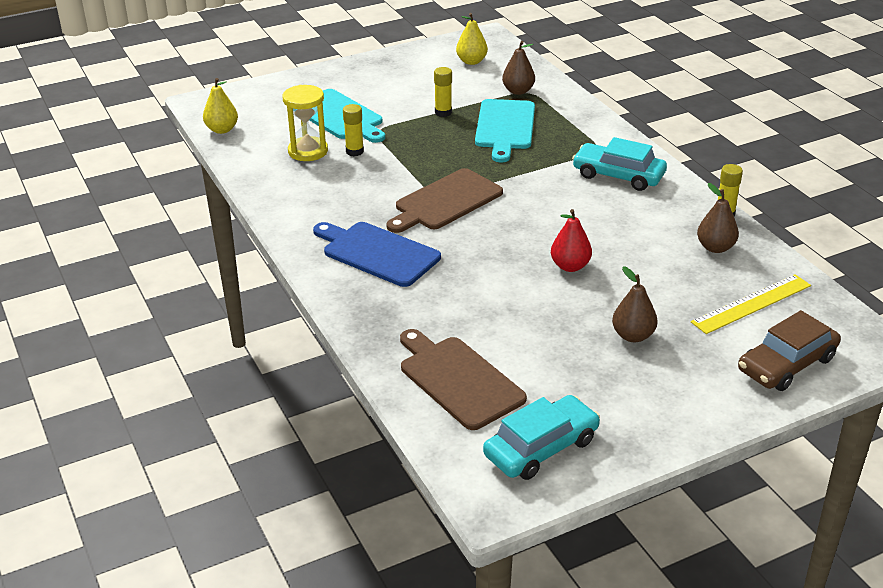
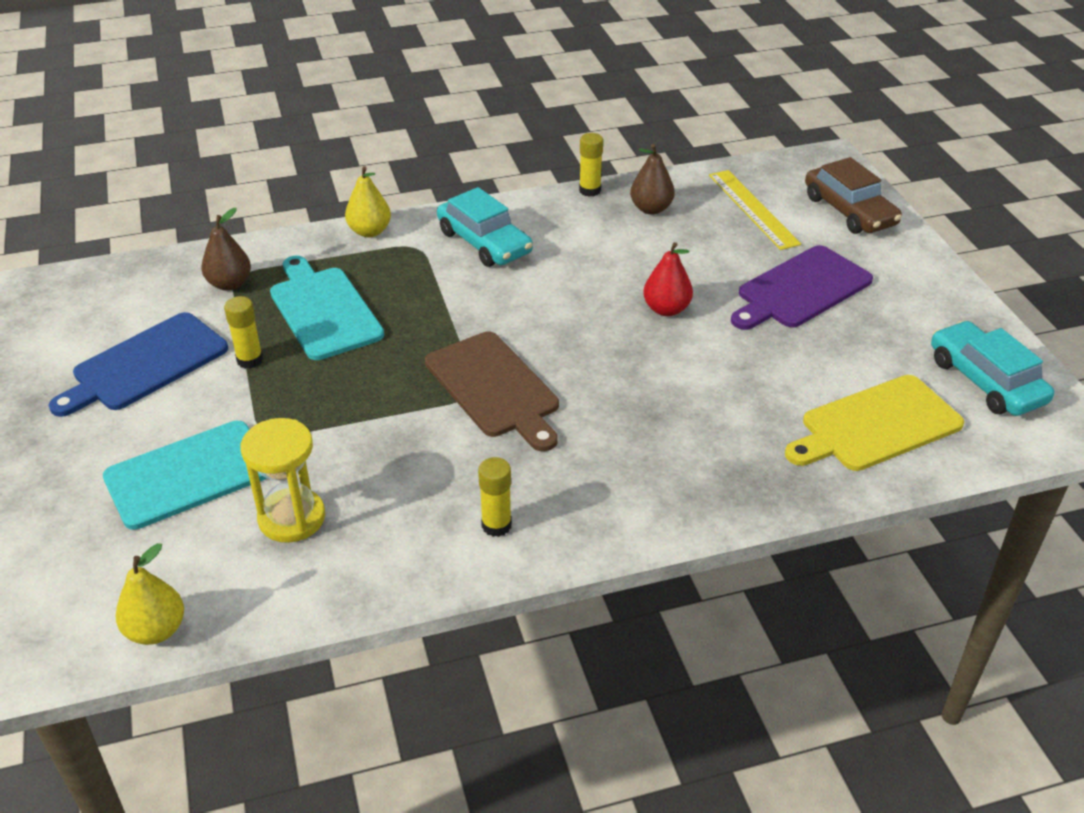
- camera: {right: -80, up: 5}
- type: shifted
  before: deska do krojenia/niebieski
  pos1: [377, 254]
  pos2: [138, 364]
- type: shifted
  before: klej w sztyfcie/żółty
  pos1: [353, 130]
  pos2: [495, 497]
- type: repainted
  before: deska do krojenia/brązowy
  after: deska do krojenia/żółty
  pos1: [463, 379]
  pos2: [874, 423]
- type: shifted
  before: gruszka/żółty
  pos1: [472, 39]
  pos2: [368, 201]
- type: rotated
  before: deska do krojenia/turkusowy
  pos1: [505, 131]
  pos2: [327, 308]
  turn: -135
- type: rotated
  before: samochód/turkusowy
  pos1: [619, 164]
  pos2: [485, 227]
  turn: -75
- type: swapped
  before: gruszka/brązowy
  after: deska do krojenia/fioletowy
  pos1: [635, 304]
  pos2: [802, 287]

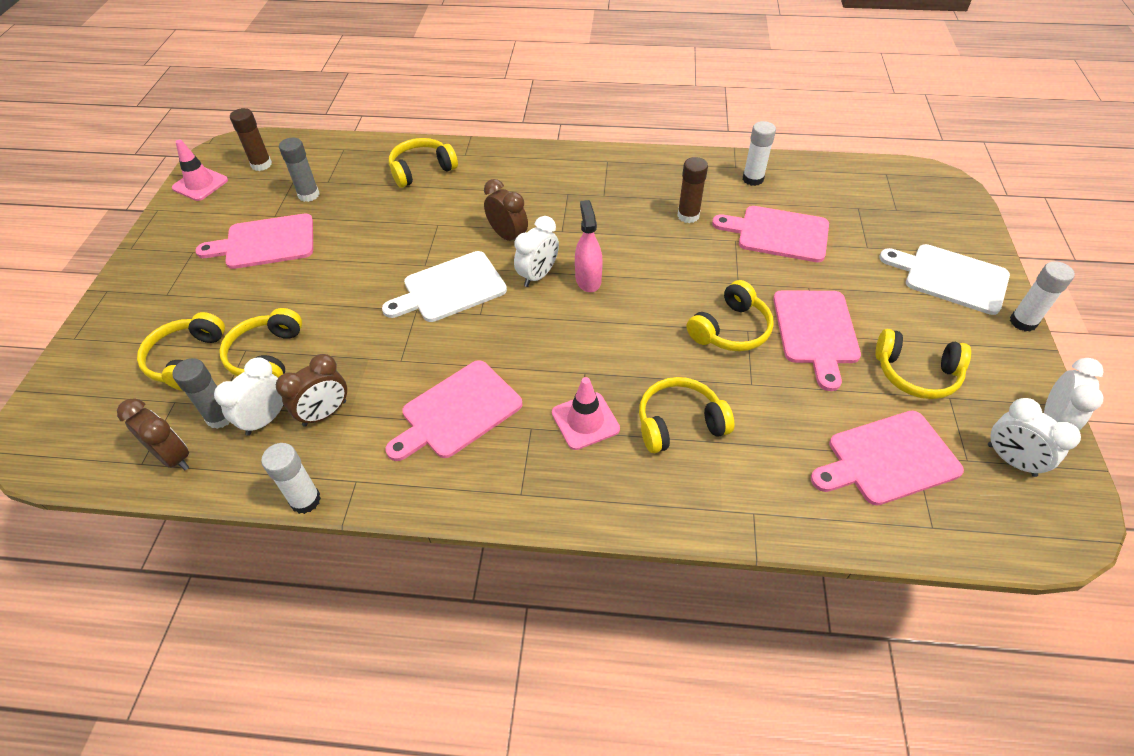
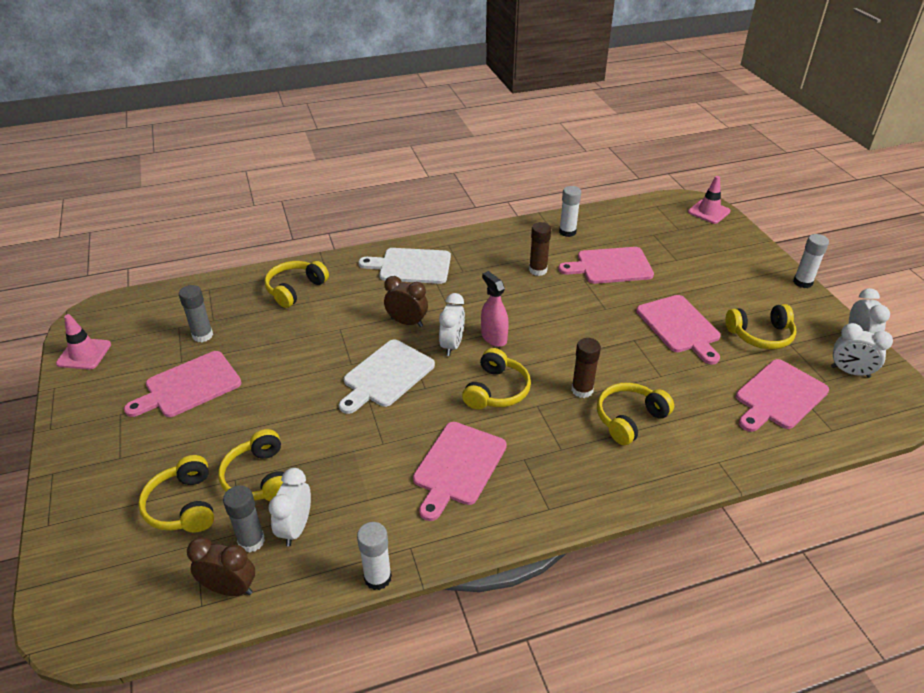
- camera: {right: -25, up: -10}
- type: shifted
  before: klej w sztyfcie/brązowy
  pos1: [251, 139]
  pos2: [586, 368]
- type: gone
  before: budzik/brązowy
  pos1: [311, 390]
- type: shifted
  before: pachołek/różowy
  pos1: [586, 413]
  pos2: [709, 200]
- type: shifted
  before: słuchawki/żółty
  pos1: [730, 315]
  pos2: [496, 379]
- type: shifted
  before: deska do krojenia/biały
  pos1: [944, 279]
  pos2: [405, 266]

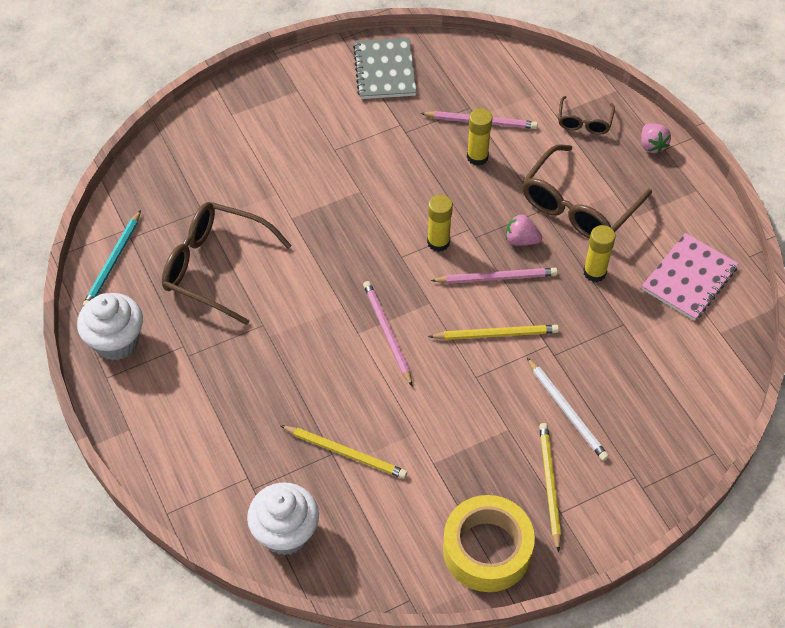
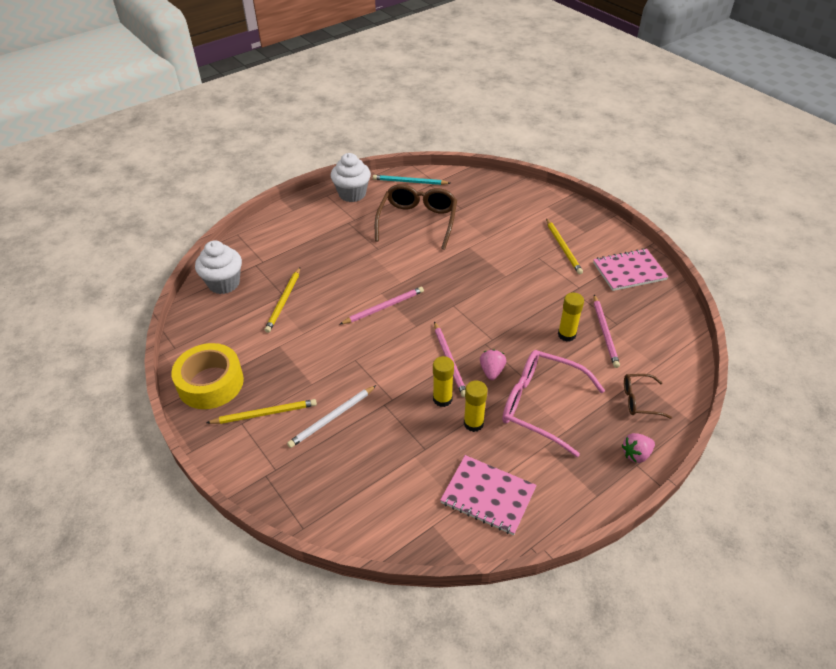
- camera: {right: 80, up: -10}
- type: repainted
  before: zeszyt/szary
  after: zeszyt/różowy
  pos1: [384, 68]
  pos2: [631, 270]
- type: shifted
  before: klej w sztyfcie/żółty
  pos1: [440, 223]
  pos2: [443, 381]
- type: shifted
  before: ołówek/żółty
  pos1: [493, 332]
  pos2: [564, 246]
- type: repainted
  before: okulary/brązowy
  after: okulary/różowy
  pos1: [587, 191]
  pos2: [553, 403]

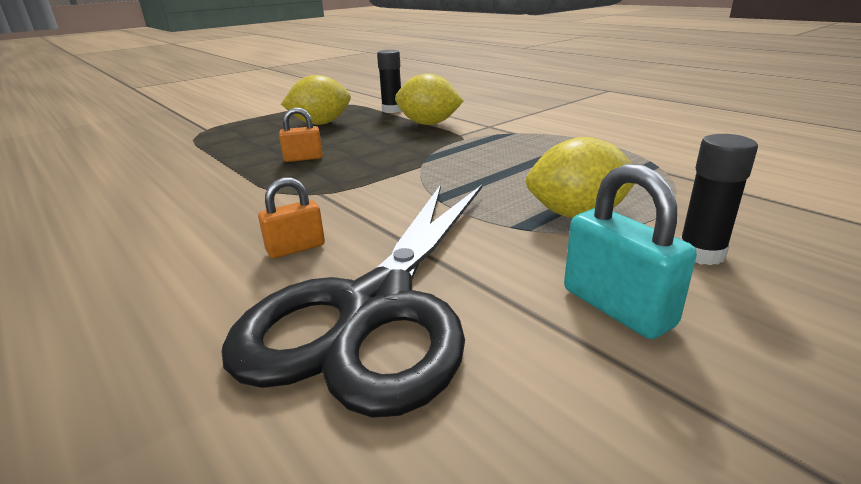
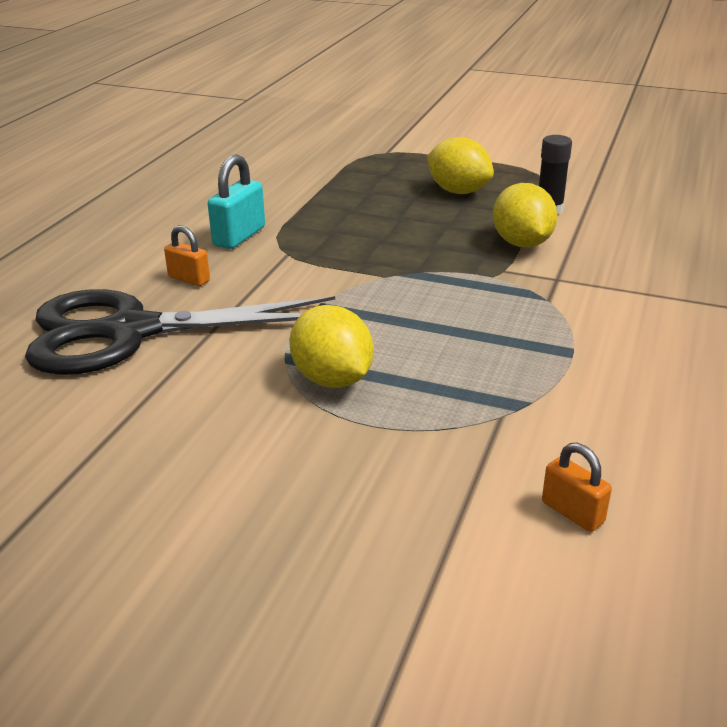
- camera: {right: 60, up: 5}
- type: shifted
  before: kłódka/pomarańczowy
  pos1: [301, 134]
  pos2: [577, 487]
- type: shifted
  before: kłódka/turkusowy
  pos1: [630, 251]
  pos2: [236, 201]
- type: gone
  before: klej w sztyfcie/czarny
  pos1: [719, 199]

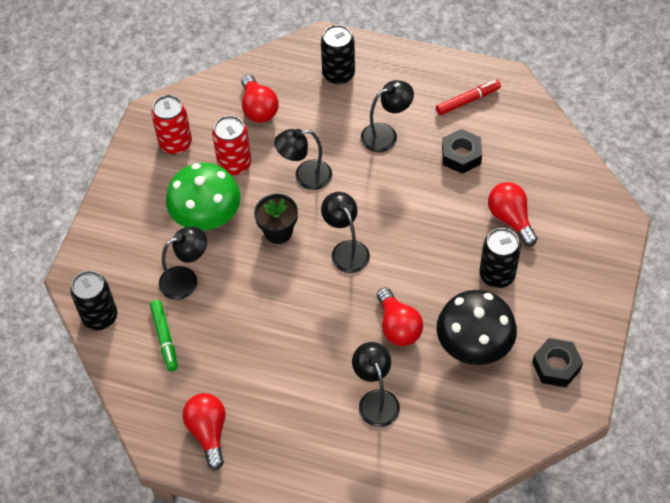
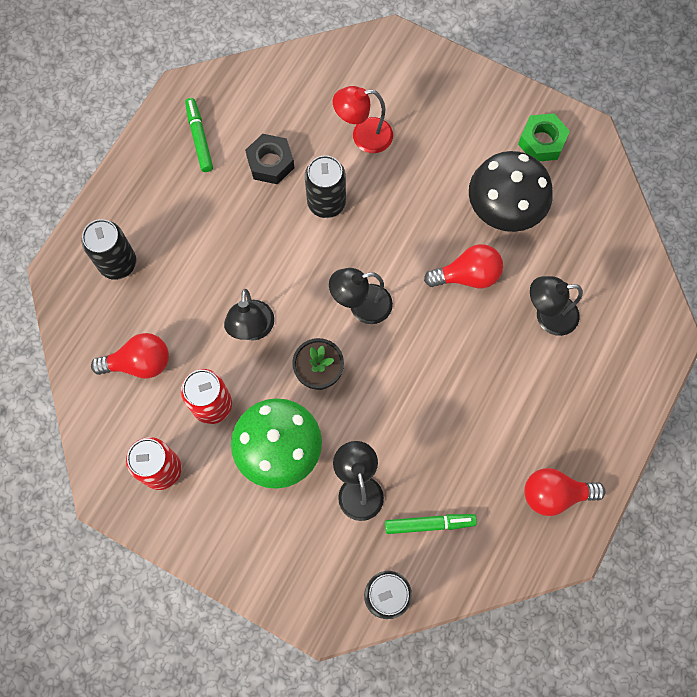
- camera: {right: -80, up: 15}
- type: gone
  before: lampka/czarny
  pos1: [387, 116]
- type: repainted
  before: flamaster/czerwony
  after: flamaster/zielony
  pos1: [468, 97]
  pos2: [199, 135]
- type: shifted
  before: puszka/czarny
  pos1: [500, 258]
  pos2: [325, 186]
- type: swapped
  before: żarówka/czerwony
  after: lampka/czerwony
  pos1: [513, 214]
  pos2: [363, 119]
- type: repainted
  before: nakrętka/czarny
  after: nakrętka/zielony
  pos1: [557, 362]
  pos2: [544, 137]

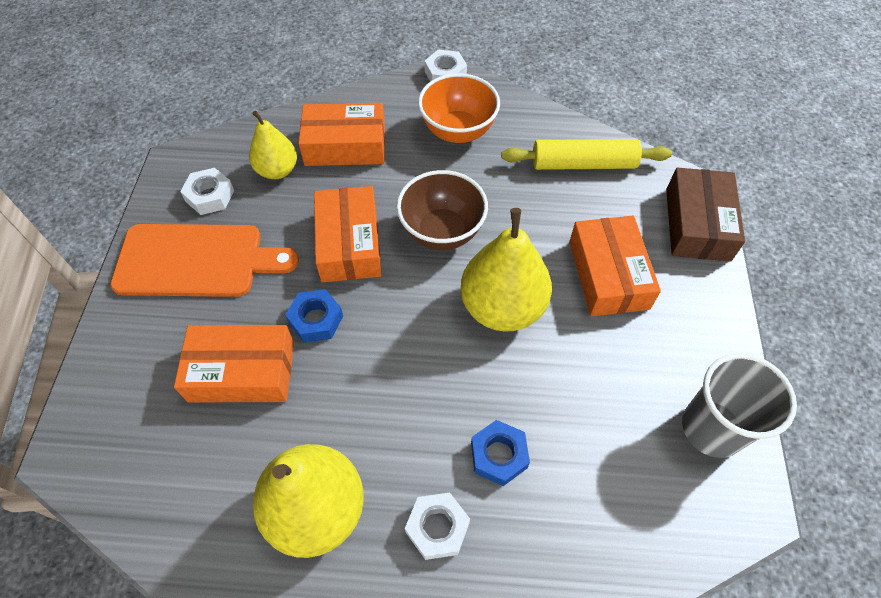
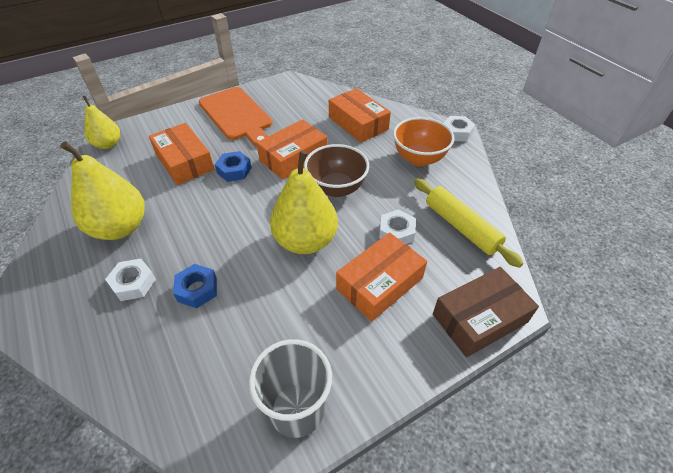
- camera: {right: 55, up: -10}
- type: shifted
  before: nakrętka/biały
  pos1: [207, 191]
  pos2: [397, 227]
- type: shifted
  before: gruszka/żółty
  pos1: [273, 145]
  pos2: [101, 122]

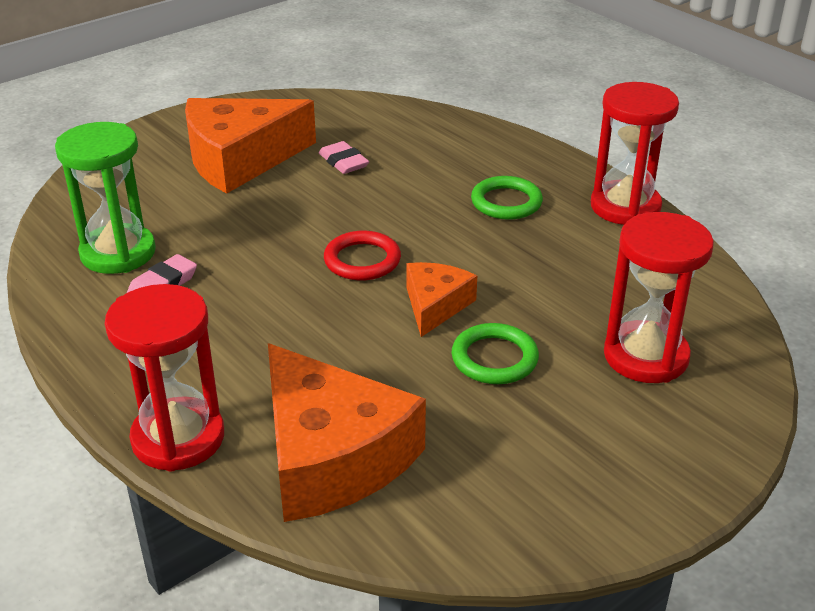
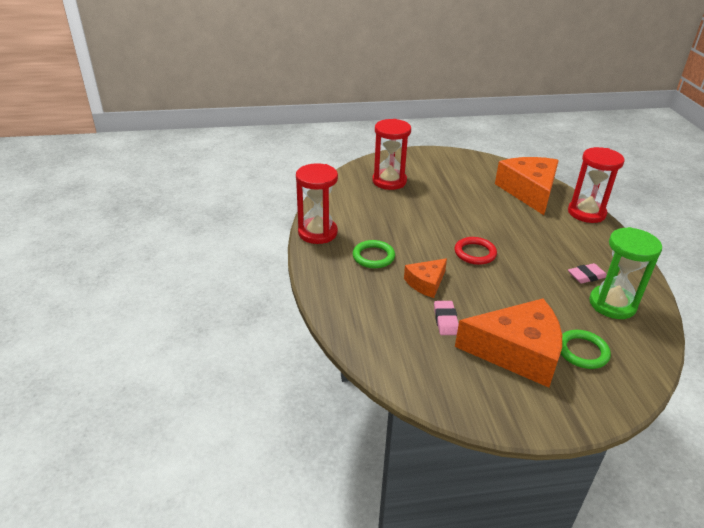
- camera: {right: -150, up: 0}
- type: shifted
  before: ser/pomarańczowy
  pos1: [442, 299]
  pos2: [425, 278]
- type: shifted
  before: pierścień/zielony
  pos1: [495, 353]
  pos2: [585, 349]

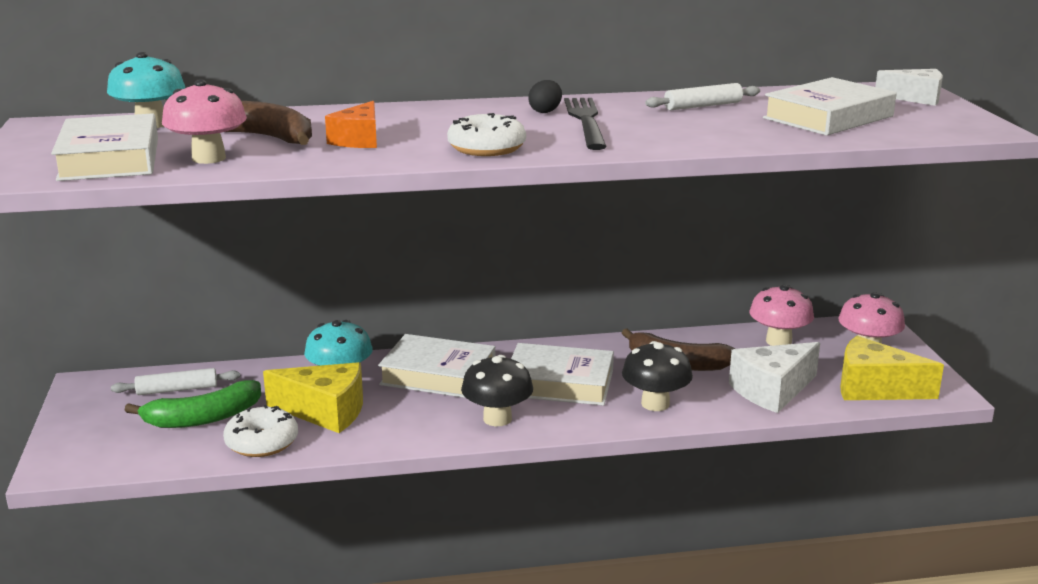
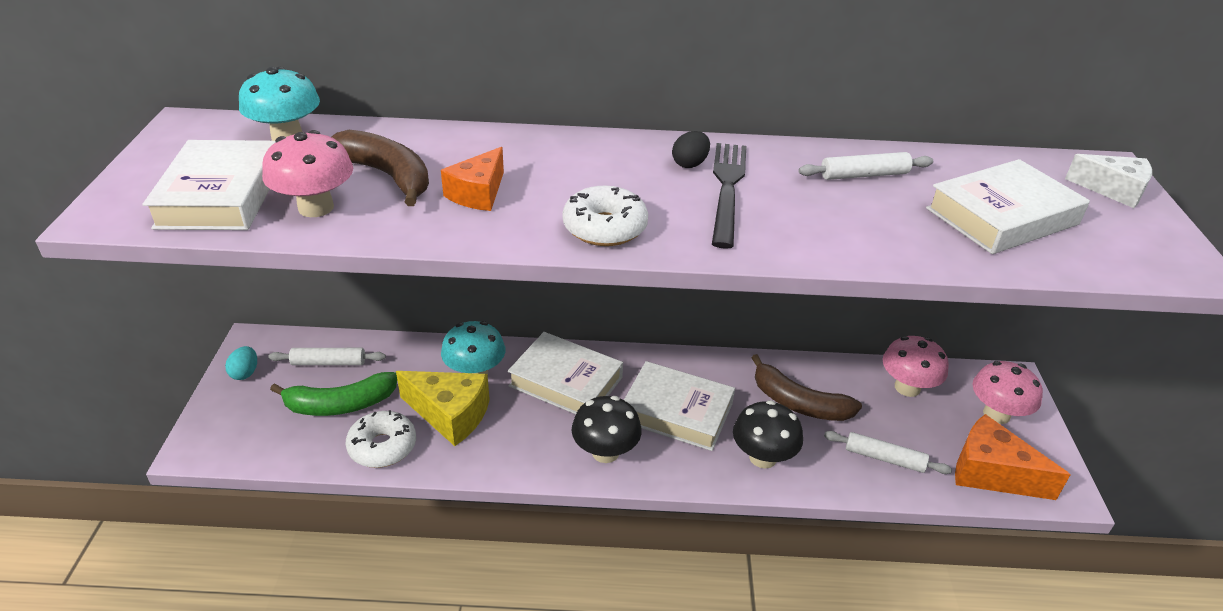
- camera: {right: 10, up: 15}
- type: swapped
  before: ser/biały
  after: wałek do ciasta/biały
  pos1: [774, 377]
  pos2: [888, 452]
- type: repainted
  before: ser/żółty
  after: ser/pomarańczowy
  pos1: [892, 368]
  pos2: [1013, 457]
- type: new
  after: jajko/turkusowy
  pos2: [241, 363]

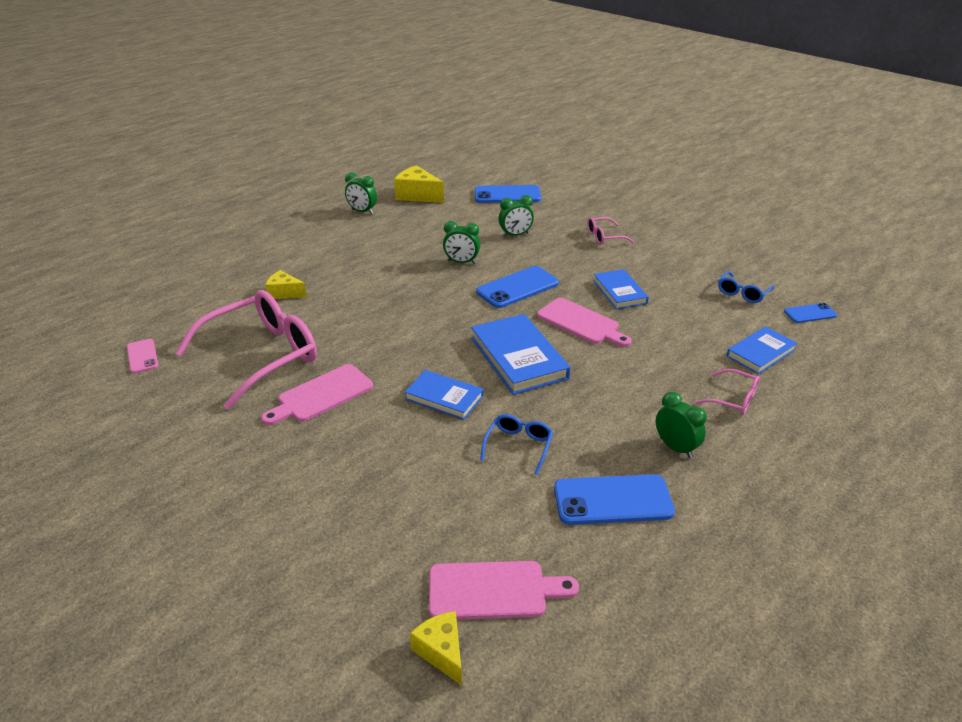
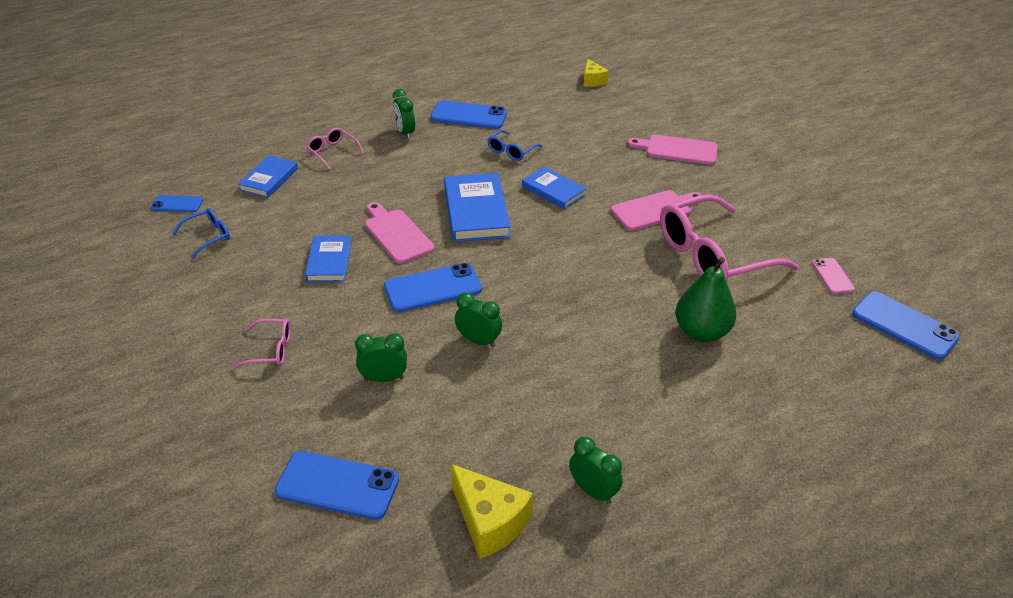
- camera: {right: -165, up: 5}
- type: swapped
  before: ser/żółty
  after: gruszka/zielony
  pos1: [286, 284]
  pos2: [705, 299]
- type: shifted
  before: deska do krojenia/różowy
  pos1: [504, 590]
  pos2: [673, 149]
- type: rotated
  before: książka/niebieski
  pos1: [761, 350]
  pos2: [268, 176]
  turn: -45
- type: new
  after: telefon/niebieski
  pos2: [906, 325]

